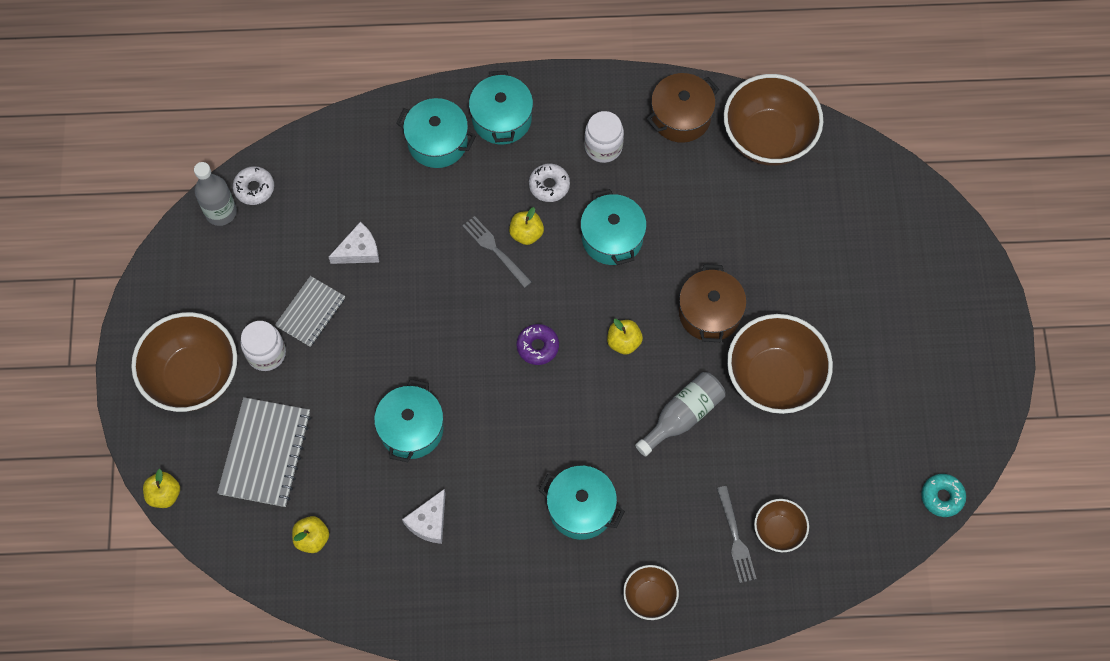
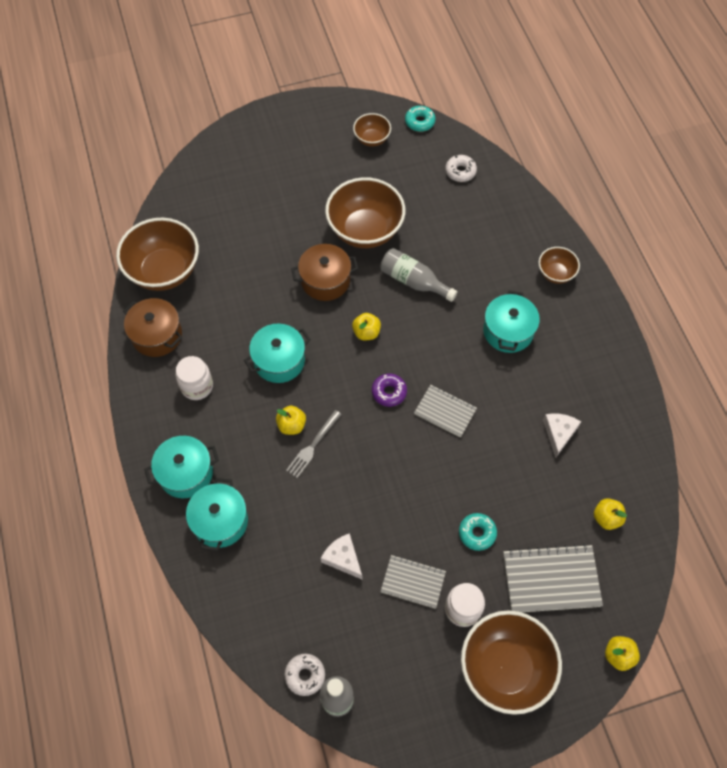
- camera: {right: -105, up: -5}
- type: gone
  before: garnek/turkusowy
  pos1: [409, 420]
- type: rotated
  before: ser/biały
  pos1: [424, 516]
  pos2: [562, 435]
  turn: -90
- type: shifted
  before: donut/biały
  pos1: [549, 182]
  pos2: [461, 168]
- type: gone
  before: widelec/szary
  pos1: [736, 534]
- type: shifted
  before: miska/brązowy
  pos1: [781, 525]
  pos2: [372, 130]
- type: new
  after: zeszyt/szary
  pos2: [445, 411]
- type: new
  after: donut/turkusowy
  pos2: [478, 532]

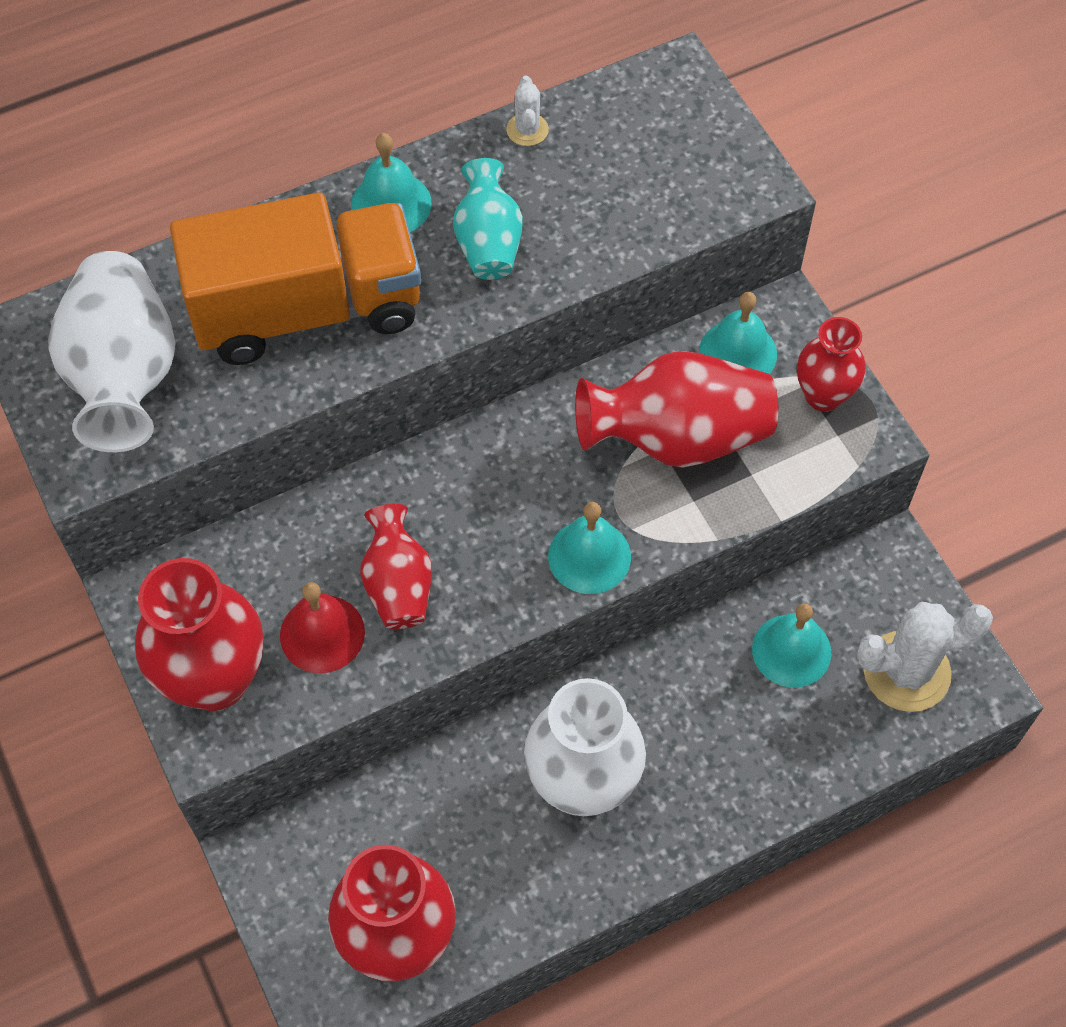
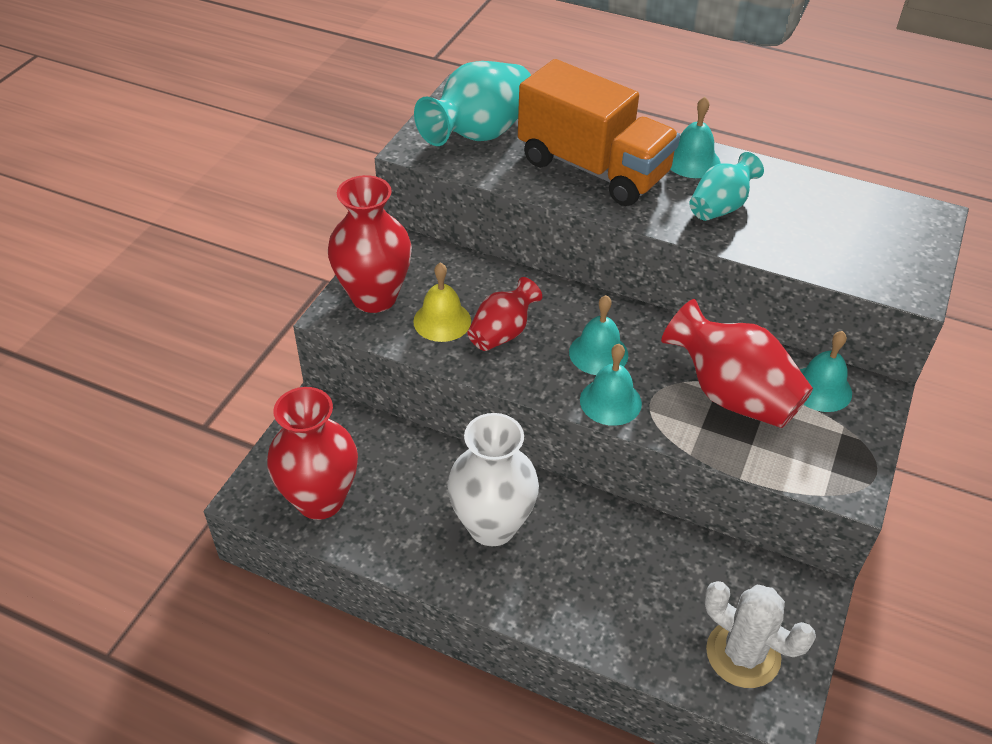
- camera: {right: 50, up: -15}
- type: repainted
  before: wazon/biały
  after: wazon/turkusowy
  pos1: [112, 351]
  pos2: [472, 103]
- type: repainted
  before: dzwonek/czerwony
  after: dzwonek/żółty
  pos1: [322, 627]
  pos2: [442, 302]
- type: gone
  before: kaktus/biały
  pos1: [527, 111]
- type: shifted
  before: dzwonek/turkusowy
  pos1: [792, 645]
  pos2: [599, 335]
- type: gone
  before: wazon/czerwony
  pos1: [831, 364]

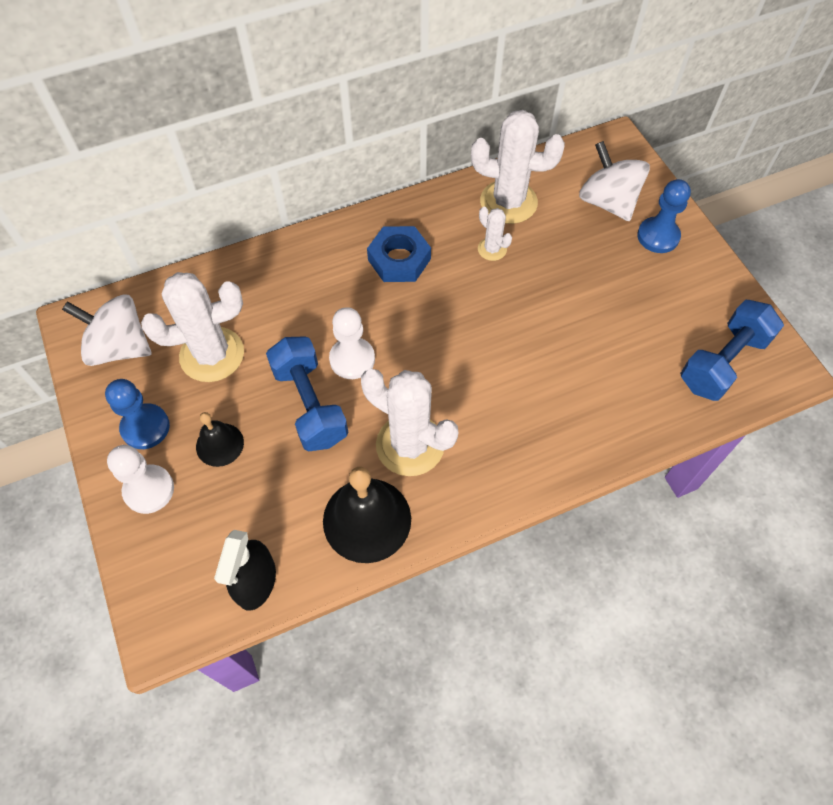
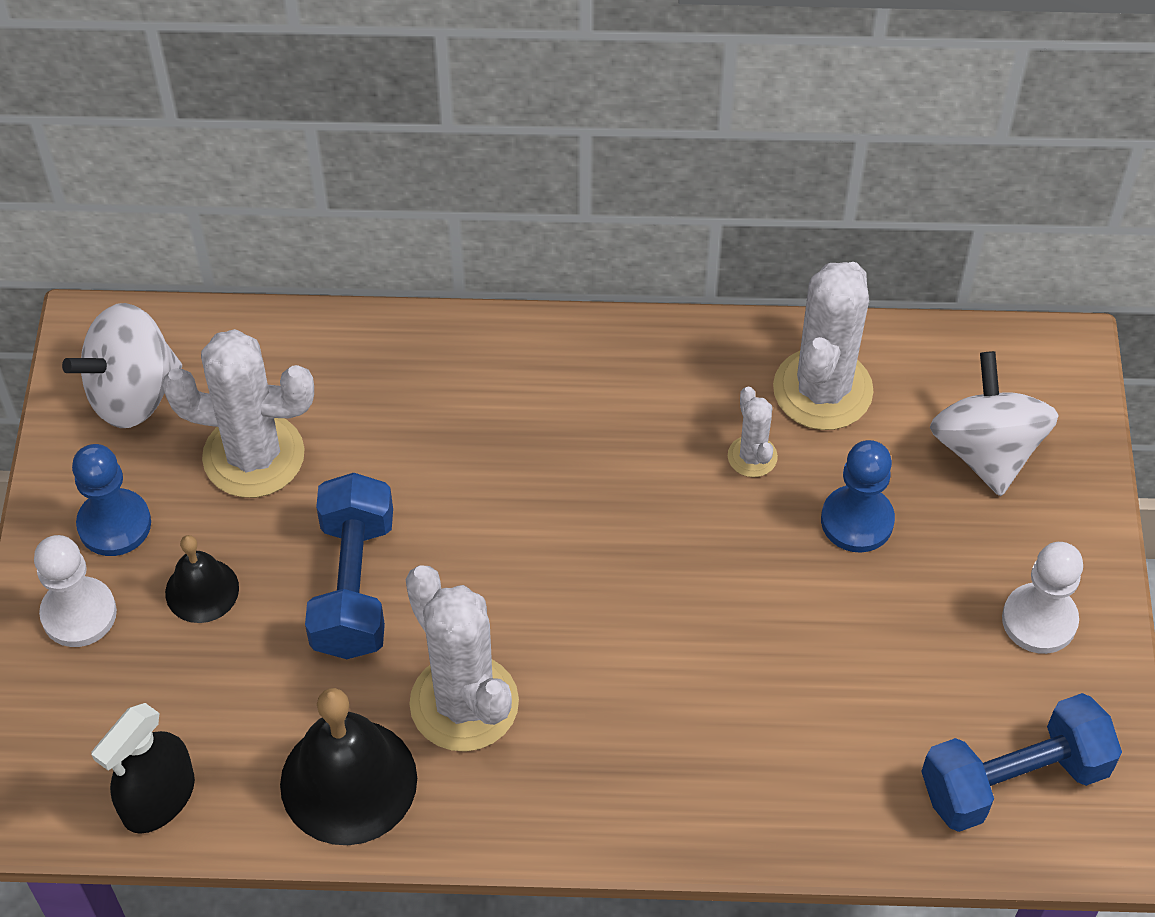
- camera: {right: 25, up: -5}
- type: rotated
  before: bączek/biały
  pos1: [107, 330]
  pos2: [122, 365]
  turn: -75
- type: shifted
  before: pionek/biały
  pos1: [352, 343]
  pos2: [1042, 598]
- type: gone
  before: nakrętka/niebieski
  pos1: [399, 254]
- type: rotated
  before: kaktus/biały
  pos1: [518, 167]
  pos2: [823, 346]
  turn: 75
- type: shifted
  before: pionek/niebieski
  pos1: [664, 216]
  pos2: [858, 496]

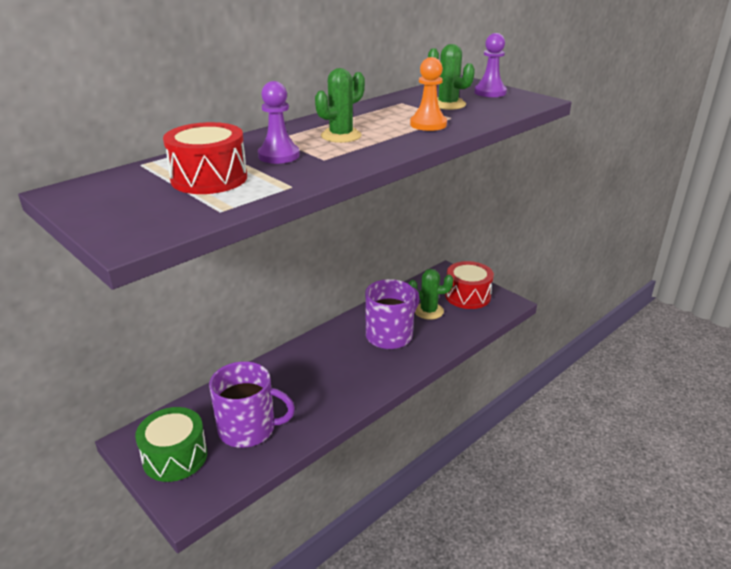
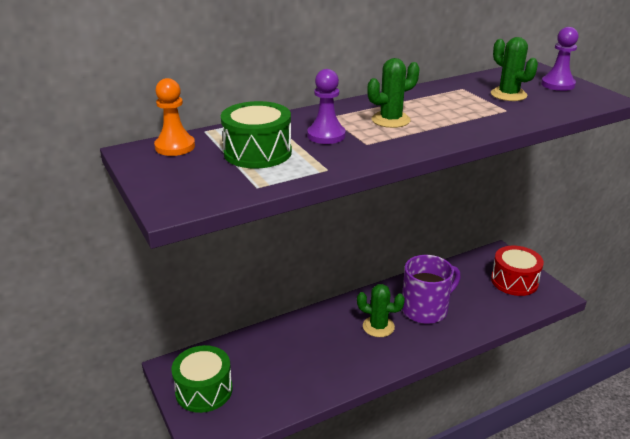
- camera: {right: 15, up: 0}
- type: repainted
  before: bęben/czerwony
  after: bęben/zielony
  pos1: [205, 158]
  pos2: [256, 134]
- type: gone
  before: kubek/fioletowy
  pos1: [252, 404]
- type: shifted
  before: kaktus/zielony
  pos1: [430, 294]
  pos2: [381, 310]
- type: shifted
  before: pionek/pomarańczowy
  pos1: [428, 94]
  pos2: [174, 117]

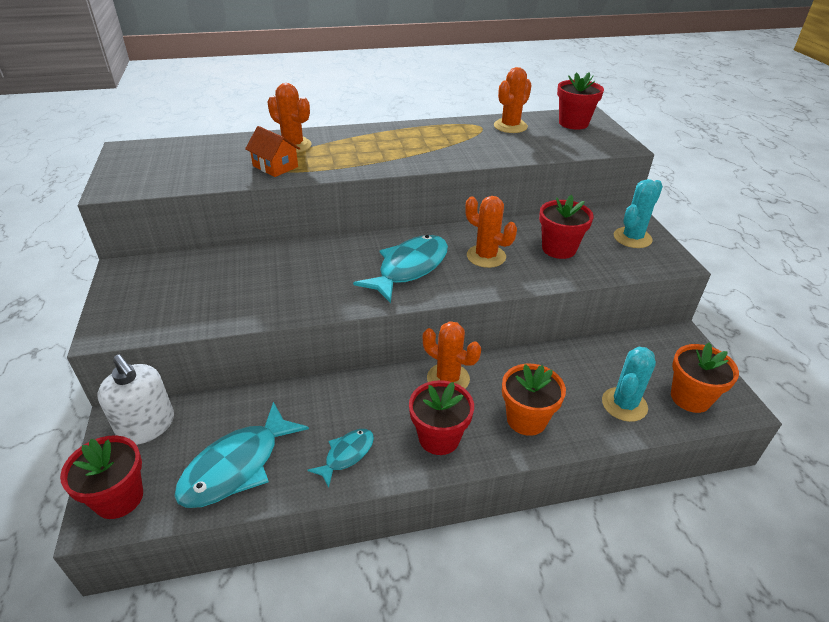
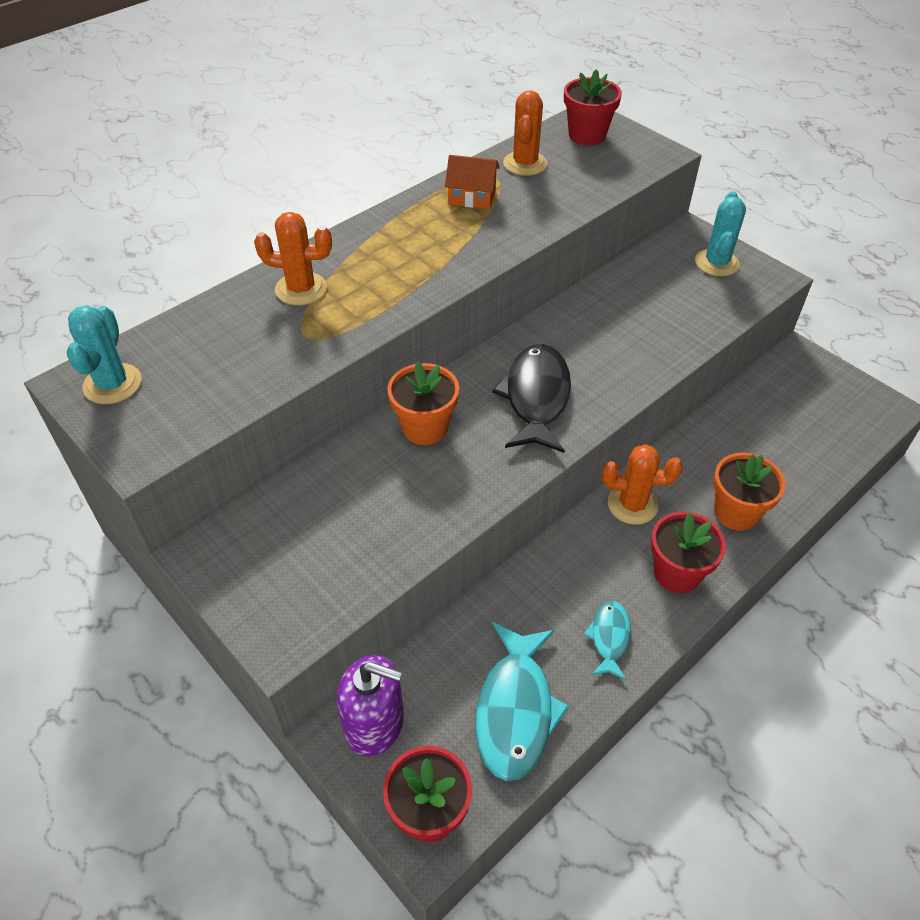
- camera: {right: -30, up: 10}
- type: repainted
  before: dozownik mydła/biały
  after: dozownik mydła/fioletowy
  pos1: [136, 400]
  pos2: [370, 705]
- type: shifted
  before: domek/pomarańczowy
  pos1: [273, 151]
  pos2: [472, 182]
- type: repainted
  before: ryba/turkusowy
  after: ryba/czarny
  pos1: [400, 269]
  pos2: [531, 398]
- type: gone
  before: kaktus/pomarańczowy
  pos1: [491, 232]
- type: gone
  before: doniczka/czerwony
  pos1: [566, 227]
- type: shifted
  before: kaktus/turkusowy
  pos1: [629, 384]
  pos2: [104, 354]
- type: shifted
  before: doniczka/pomarańczowy
  pos1: [705, 378]
  pos2: [423, 403]

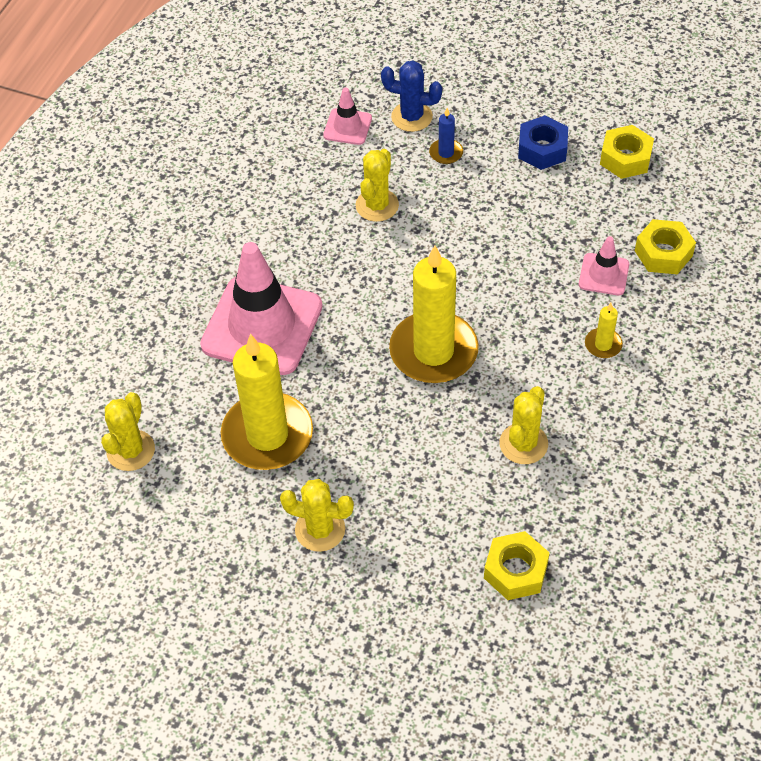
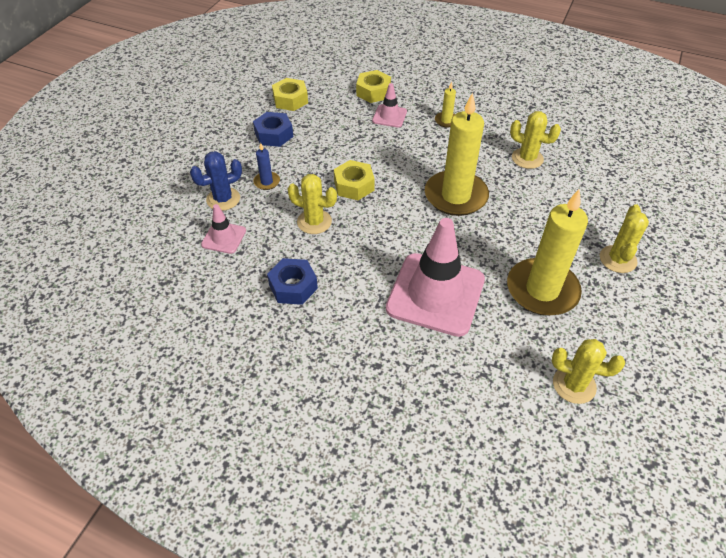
- camera: {right: -90, up: -5}
- type: rotated
  before: kaktus/niebieski
  pos1: [411, 96]
  pos2: [216, 181]
  turn: 45
- type: shifted
  before: nakrętka/żółty
  pos1: [516, 565]
  pos2: [354, 180]
- type: new
  after: nakrętka/niebieski
  pos2: [292, 281]

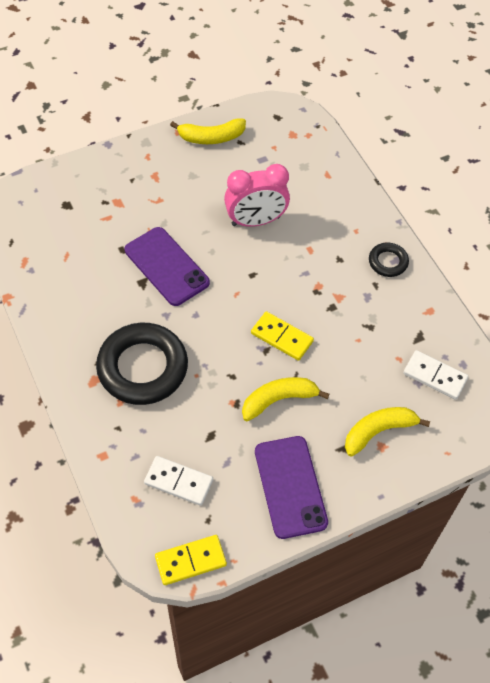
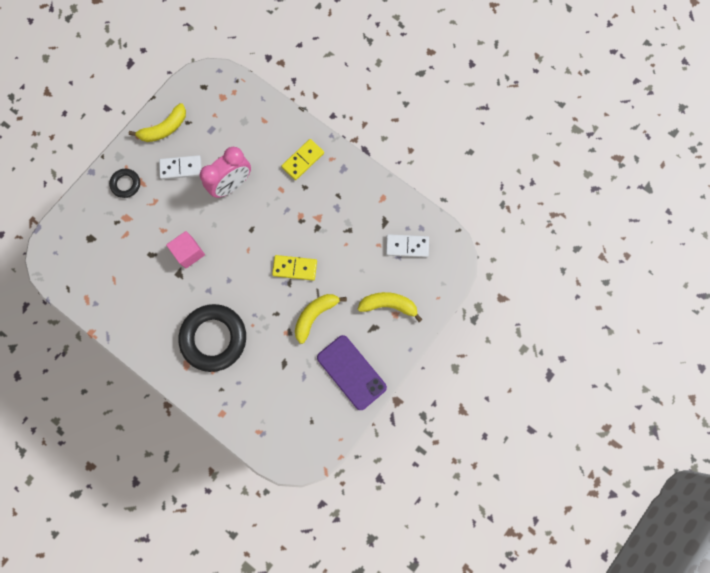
- camera: {right: -25, up: 20}
- type: swapped
  before: telefon/fioletowy
  after: sześcian/różowy
  pos1: [167, 266]
  pos2: [185, 249]
- type: shifted
  before: kostka domina/biały
  pos1: [178, 481]
  pos2: [180, 167]
- type: shifted
  before: kostka domina/żółty
  pos1: [191, 560]
  pos2: [302, 159]
- type: rotated
  before: banan/żółty
  pos1: [387, 432]
  pos2: [390, 307]
  turn: 60
- type: shifted
  before: pierścień/czarny
  pos1: [389, 260]
  pos2: [124, 183]

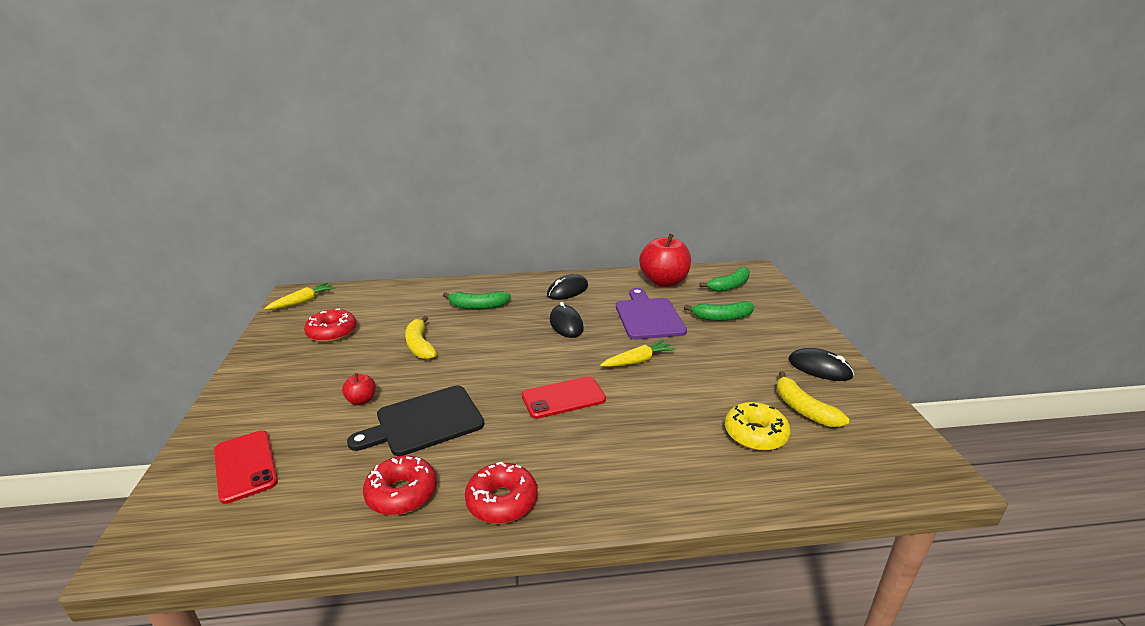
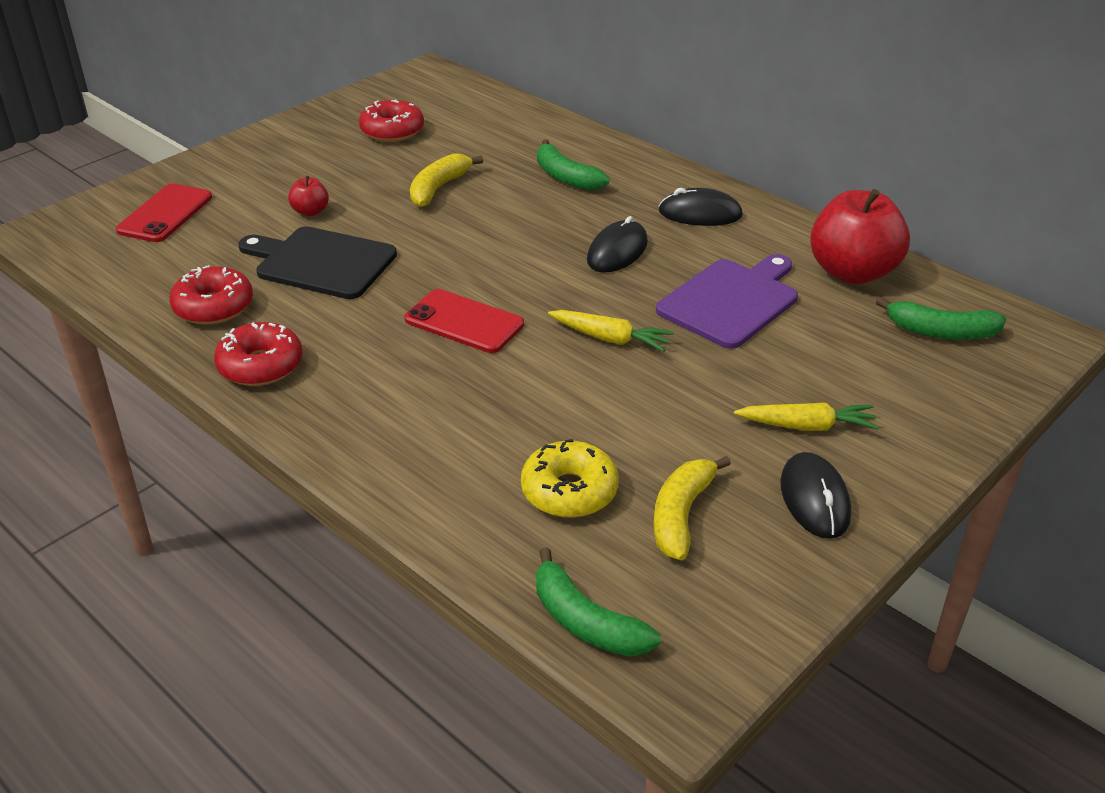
- camera: {right: 50, up: 10}
- type: shifted
  before: marchewka/żółty
  pos1: [300, 296]
  pos2: [806, 416]
- type: shifted
  before: banan/zielony
  pos1: [719, 311]
  pos2: [598, 601]

